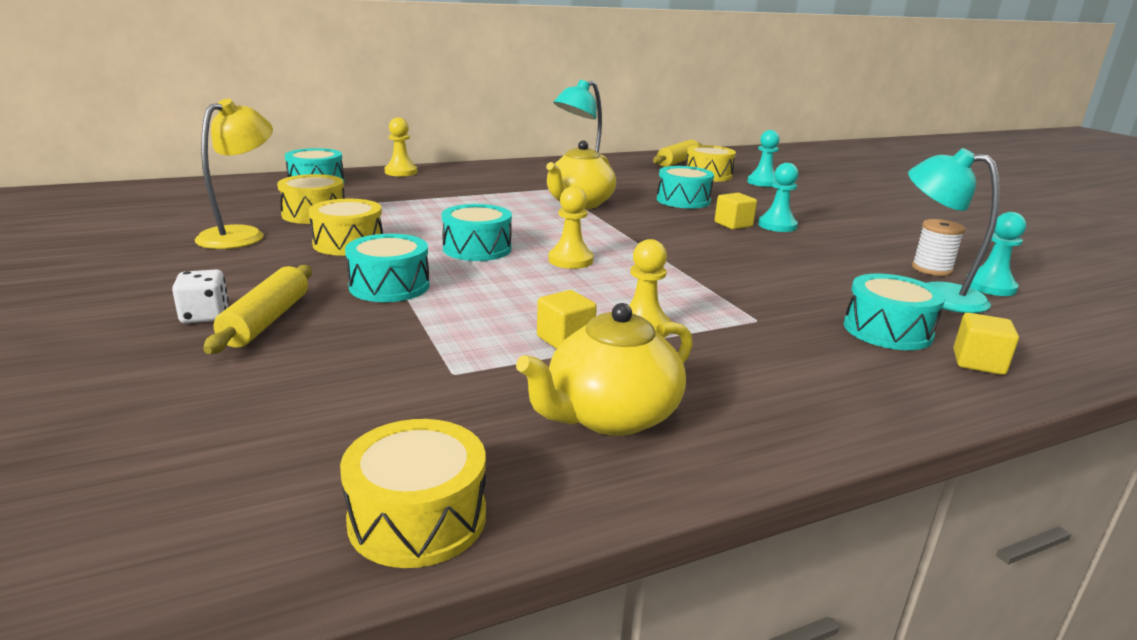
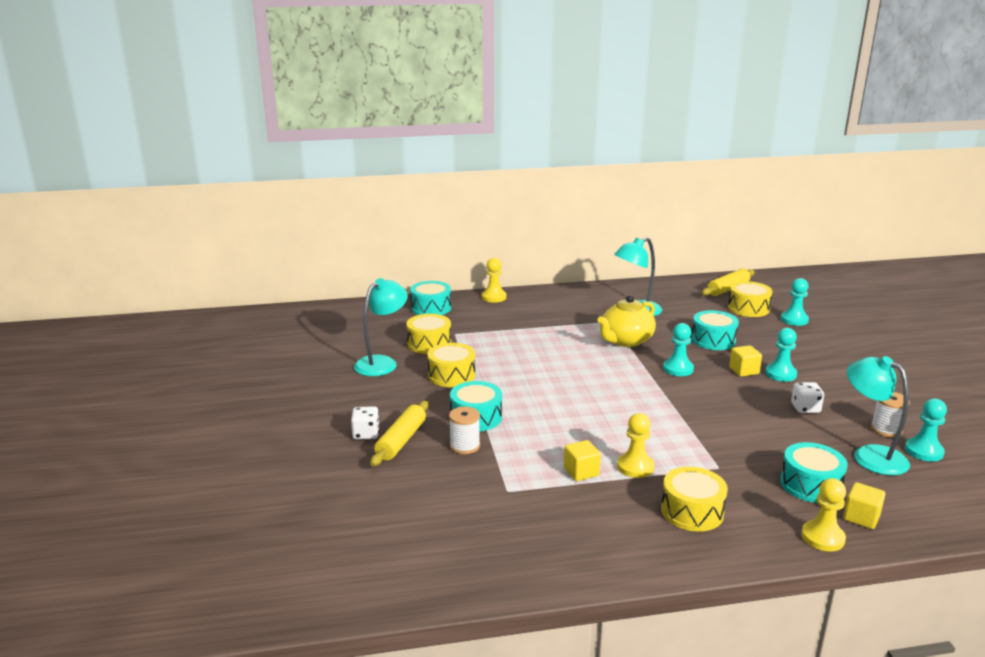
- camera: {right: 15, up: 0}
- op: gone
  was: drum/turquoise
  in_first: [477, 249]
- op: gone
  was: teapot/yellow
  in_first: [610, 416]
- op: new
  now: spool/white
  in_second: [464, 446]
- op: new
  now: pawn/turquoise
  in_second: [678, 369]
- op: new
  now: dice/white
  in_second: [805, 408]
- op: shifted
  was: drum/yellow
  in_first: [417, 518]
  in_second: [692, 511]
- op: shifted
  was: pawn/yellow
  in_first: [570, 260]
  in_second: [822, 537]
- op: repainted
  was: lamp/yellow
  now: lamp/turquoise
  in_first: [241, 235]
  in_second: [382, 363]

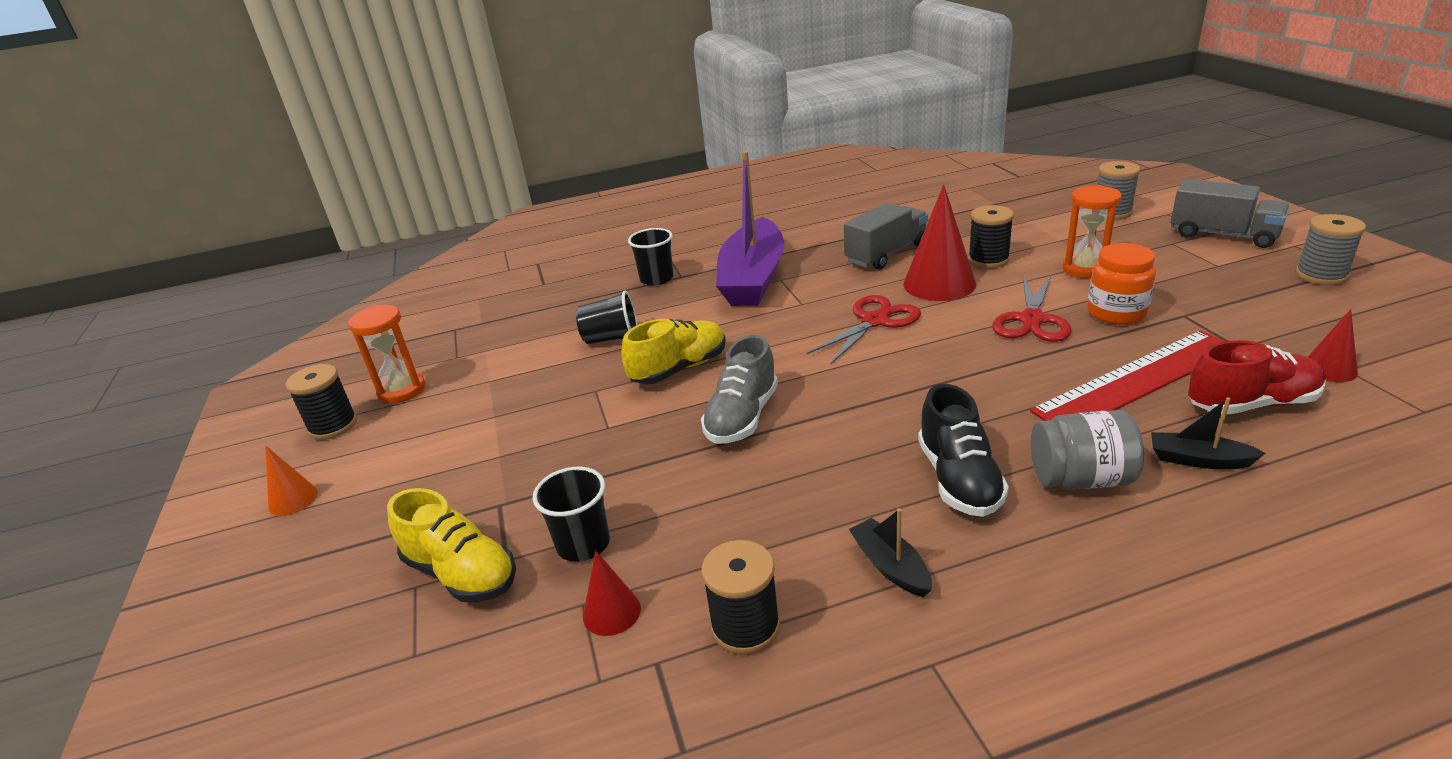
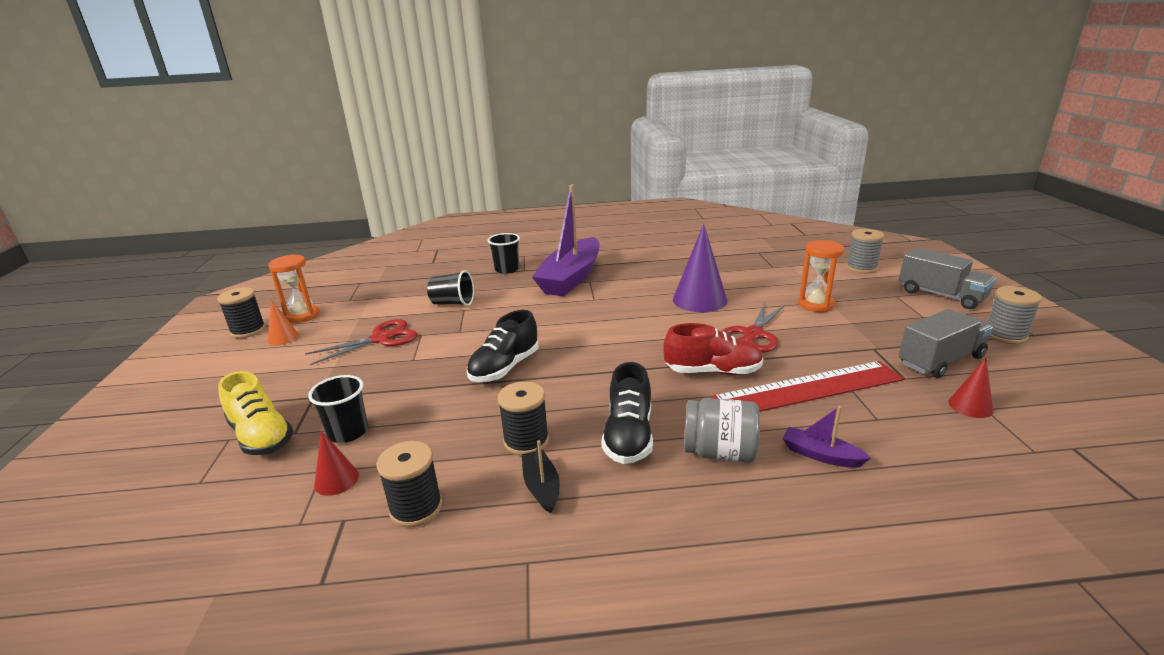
- camera: {right: 10, up: -5}
- op: gone
  was: shoe/yellow
  in_first: [679, 369]
- op: gone
  was: jar/orange
  in_first: [1116, 313]
- op: shifted
  was: cone/orange
  in_first: [293, 499]
  in_second: [283, 338]
- op: shifted
  was: scissors/red
  in_first: [875, 321]
  in_second: [381, 339]
- op: shifted
  was: truck/grey
  in_first: [886, 254]
  in_second: [941, 360]
- op: shifted
  was: spool/black
  in_first: [988, 259]
  in_second: [526, 441]
- op: shifted
  was: shoe/red
  in_first: [1251, 404]
  in_second: [713, 371]
- op: repainted
  was: shoe/grey
  now: shoe/black
  in_first: [742, 417]
  in_second: [504, 368]
- op: repainted
  was: cone/red
  now: cone/purple
  in_first: [939, 284]
  in_second: [699, 300]
- op: repainted
  was: boat/black
  now: boat/purple
  in_first: [1198, 460]
  in_second: [820, 455]

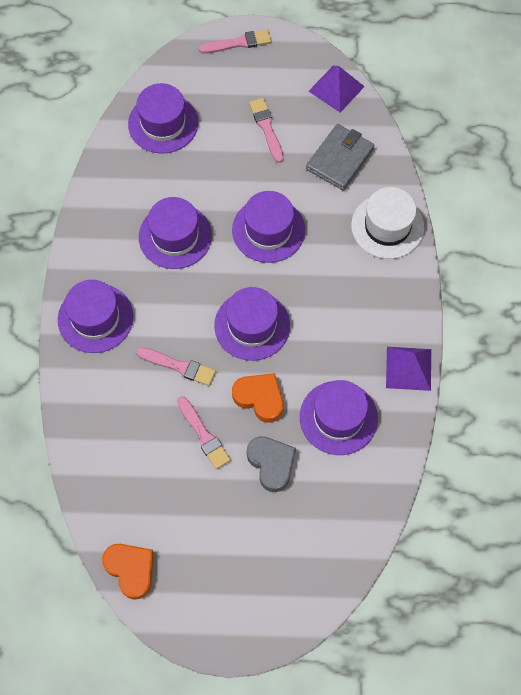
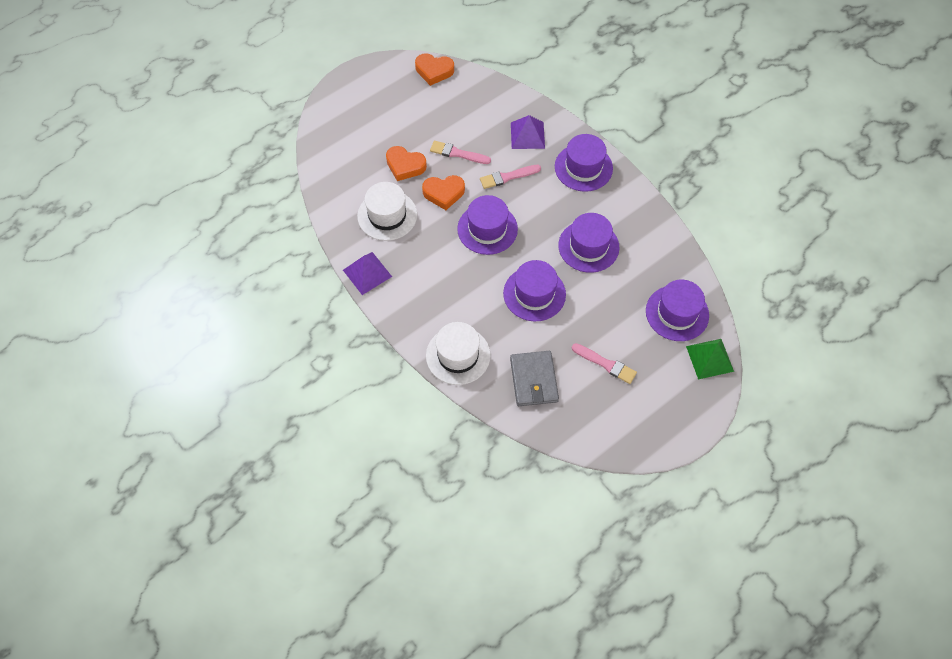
- camera: {right: 140, up: -5}
- op: gone
  was: brush/pink
  in_first: [238, 43]
- op: new
  now: pyramid/green
  in_second: [710, 358]
- op: shifted
  was: pyramid/purple
  in_first: [336, 88]
  in_second: [527, 135]
- op: repainted
  was: heart/grey
  now: heart/orange
  in_first: [271, 464]
  in_second: [405, 166]
- op: repainted
  was: hat/purple
  now: hat/white
  in_first: [338, 417]
  in_second: [387, 215]

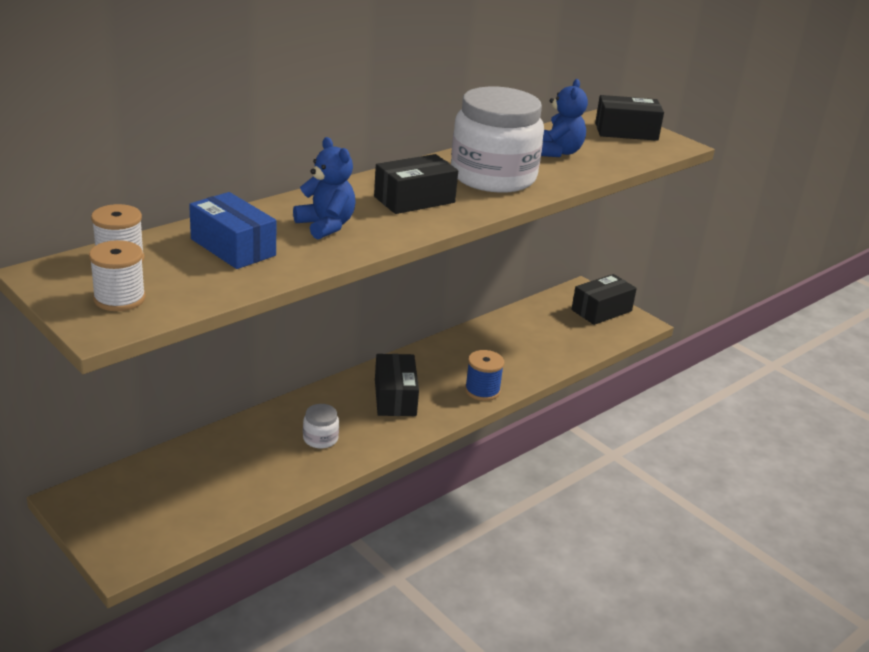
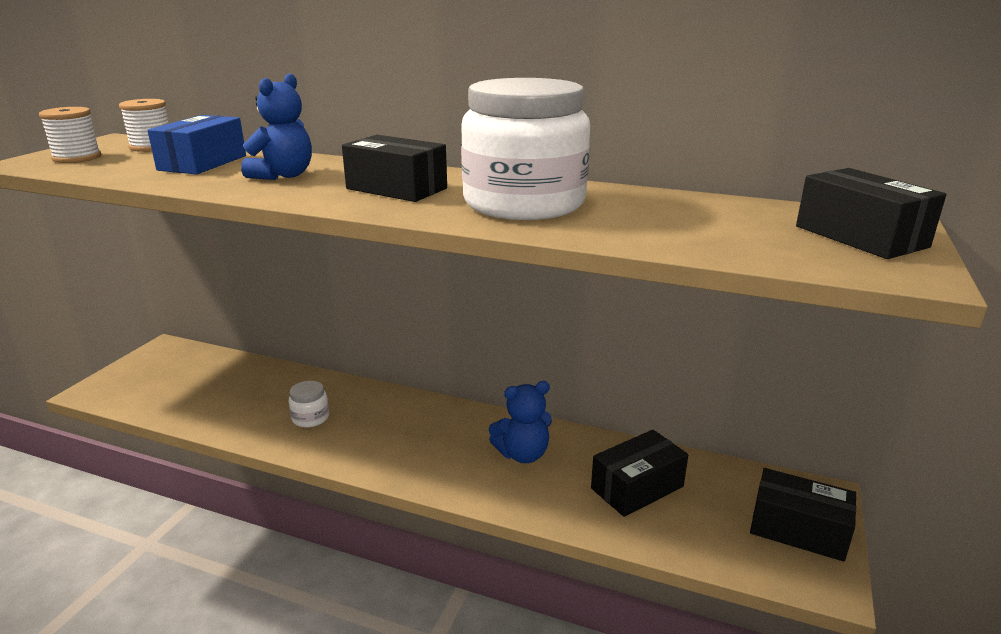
- camera: {right: 65, up: -5}
- op: gone
  was: spool/blue
  in_first: [482, 390]
- op: shifted
  was: box/black
  in_first: [395, 397]
  in_second: [637, 487]
- op: shifted
  was: teddy bear/blue
  in_first: [558, 152]
  in_second: [523, 454]

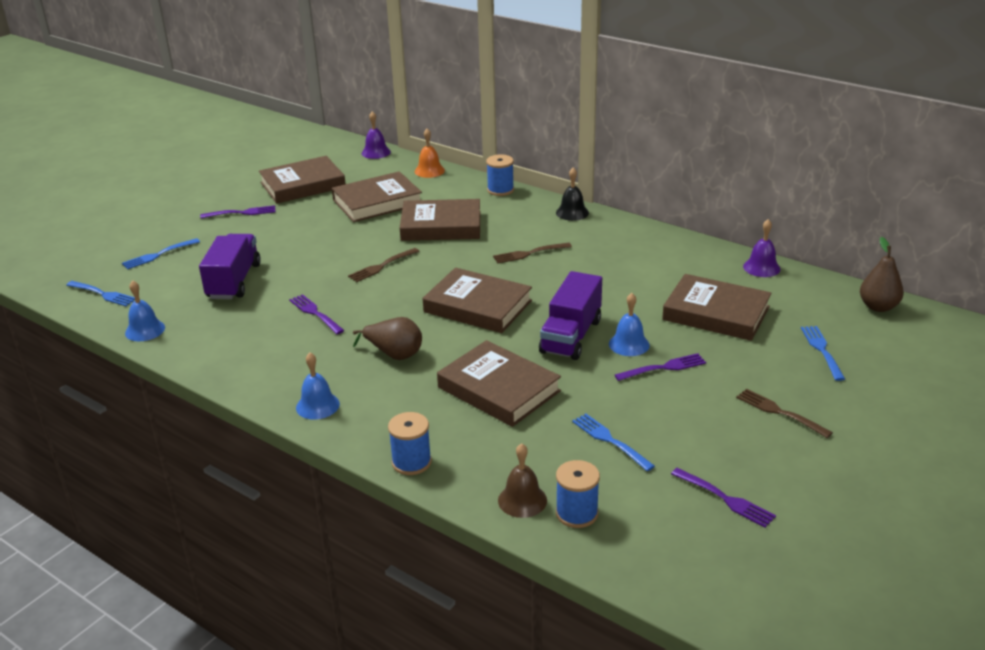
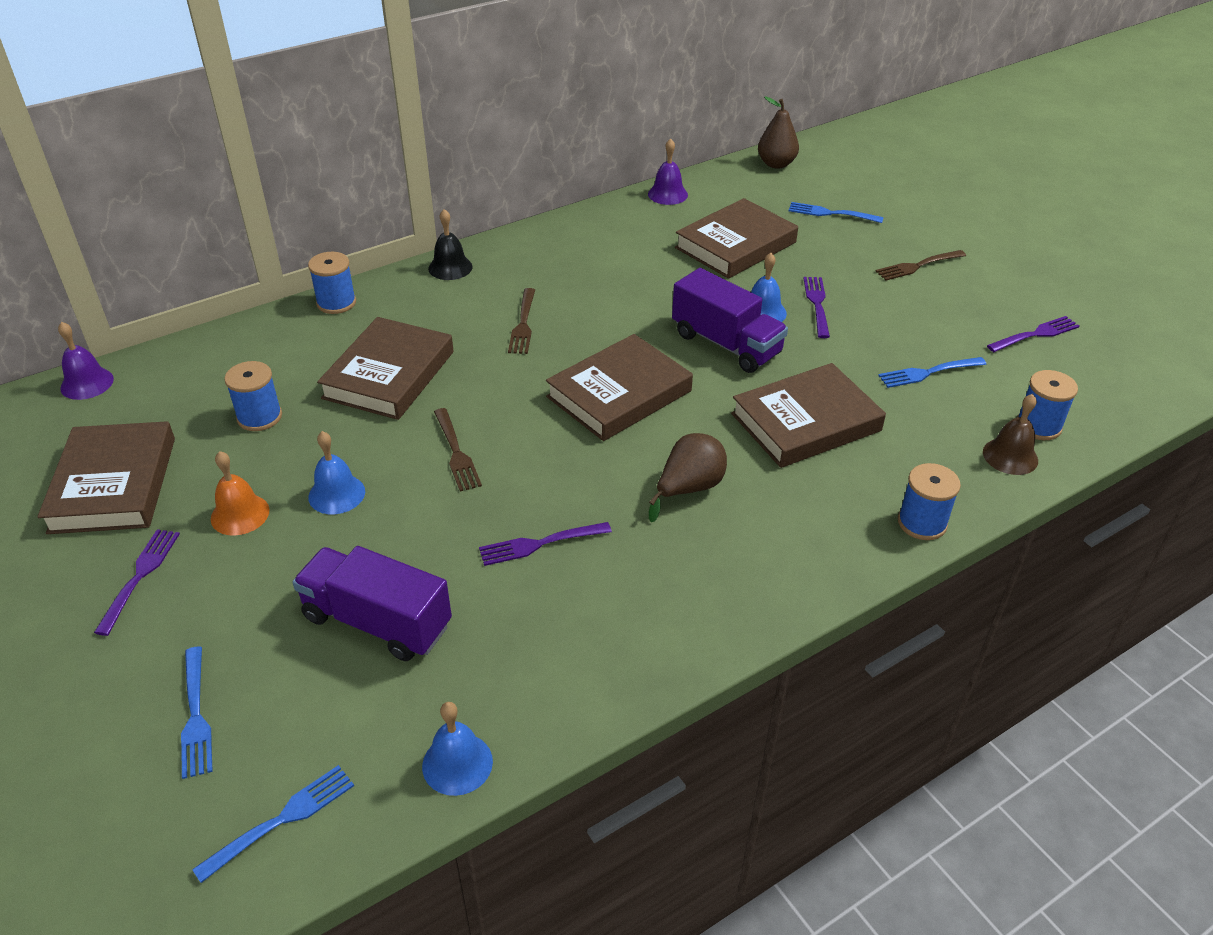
- camera: {right: -70, up: 10}
- op: shifted
  was: bell/blue
  in_first: [317, 405]
  in_second: [336, 494]
- op: shifted
  was: bell/orange
  in_first: [429, 171]
  in_second: [240, 514]
- op: swapped
  was: book/brown
  now: spool/blue
  in_first: [377, 202]
  in_second: [259, 417]

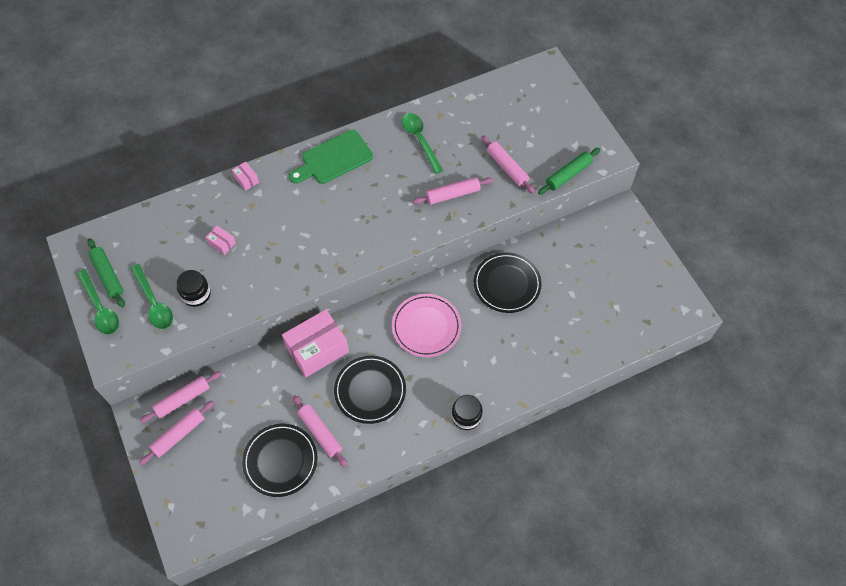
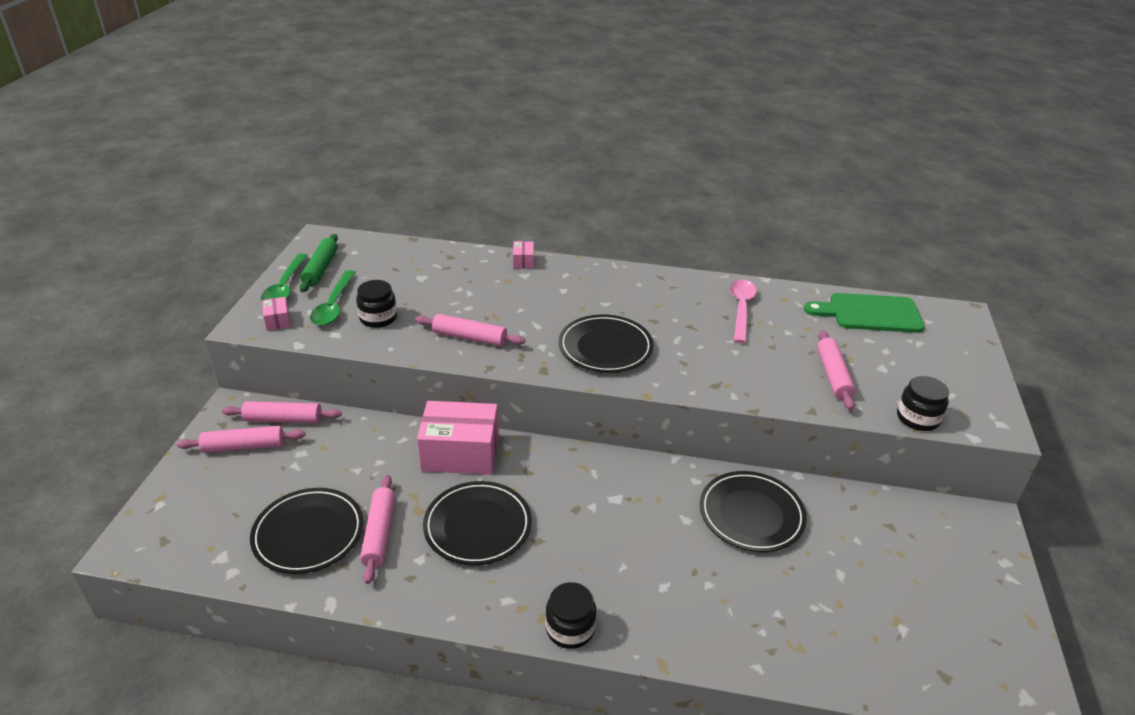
- camera: {right: 35, up: -25}
- op: gone
  was: plate/pink
  in_first: [426, 327]
- op: new
  now: plate/black
  in_second: [605, 347]
- op: shifted
  was: box/pink
  in_first: [222, 243]
  in_second: [278, 320]
- op: shifted
  was: cutting board/green
  in_first: [334, 159]
  in_second: [870, 313]
- op: shifted
  was: rolling pin/pink
  in_first: [452, 194]
  in_second: [470, 337]
- op: swapped
  was: rolling pin/green
  now: jar/black
  in_first: [568, 174]
  in_second: [917, 418]
- op: repainted
  was: spoon/green
  now: spoon/pink
  in_first: [420, 140]
  in_second: [741, 309]

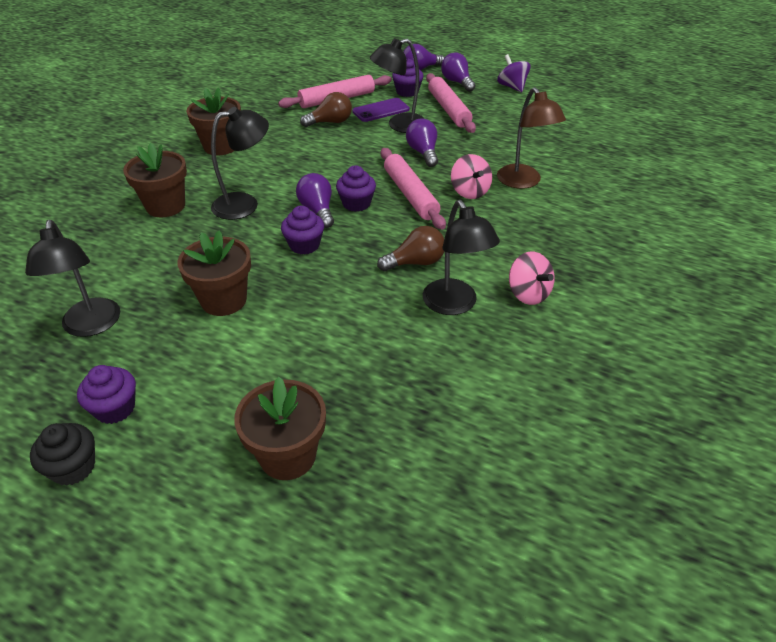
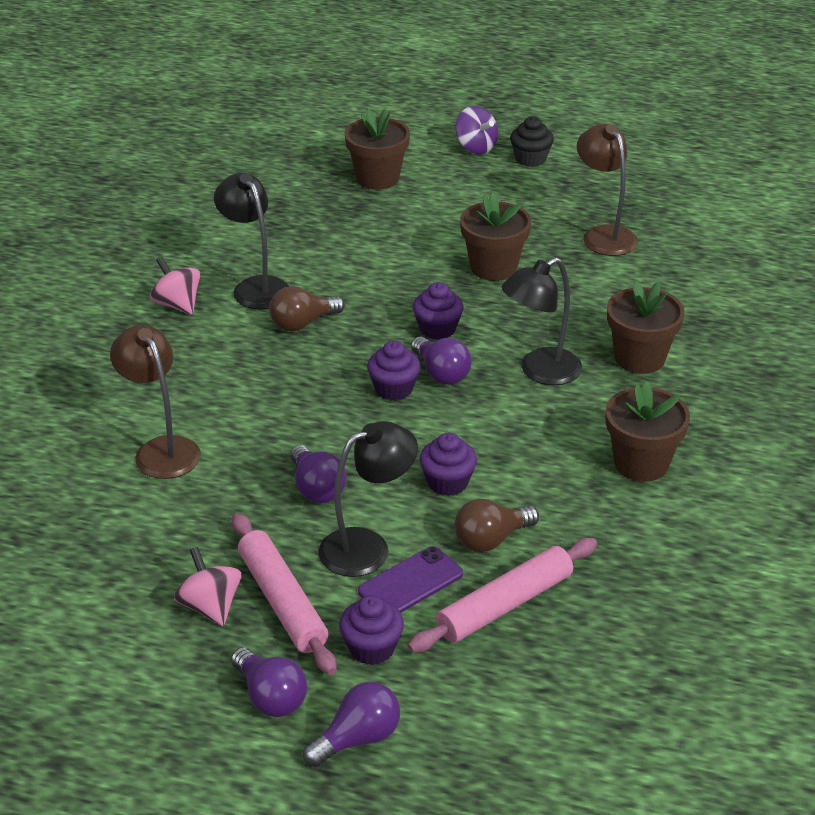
- camera: {right: 170, up: -5}
- op: gone
  was: rolling pin/pink
  in_first: [410, 194]
- op: shifted
  was: cupcake/purple
  in_first: [115, 408]
  in_second: [447, 482]
- op: shifted
  was: spinning top/pink
  in_first: [469, 192]
  in_second: [210, 606]
- op: shifted
  was: spinning top/purple
  in_first: [512, 87]
  in_second: [476, 147]
- op: repainted
  was: lamp/black
  now: lamp/brown
  in_first: [91, 326]
  in_second: [604, 235]

